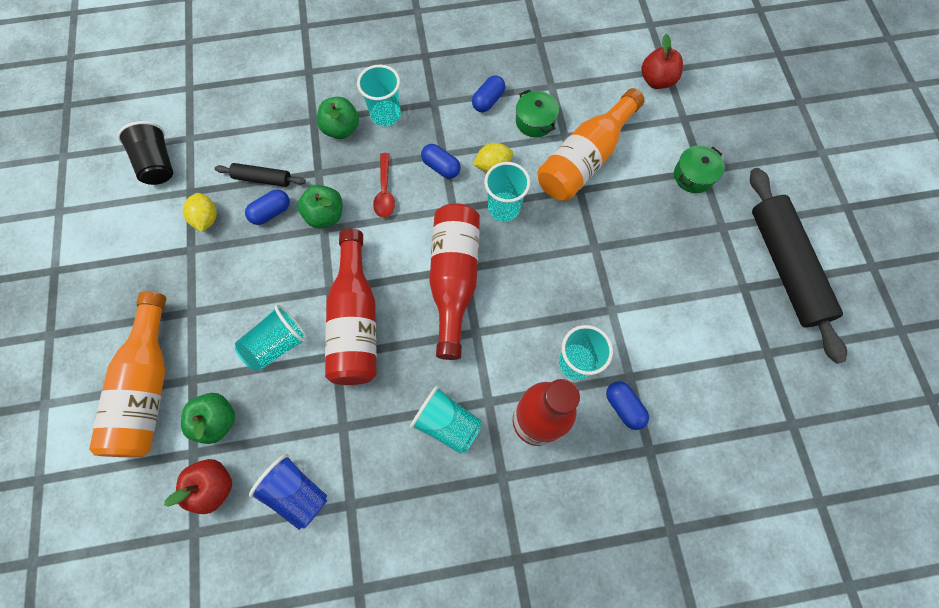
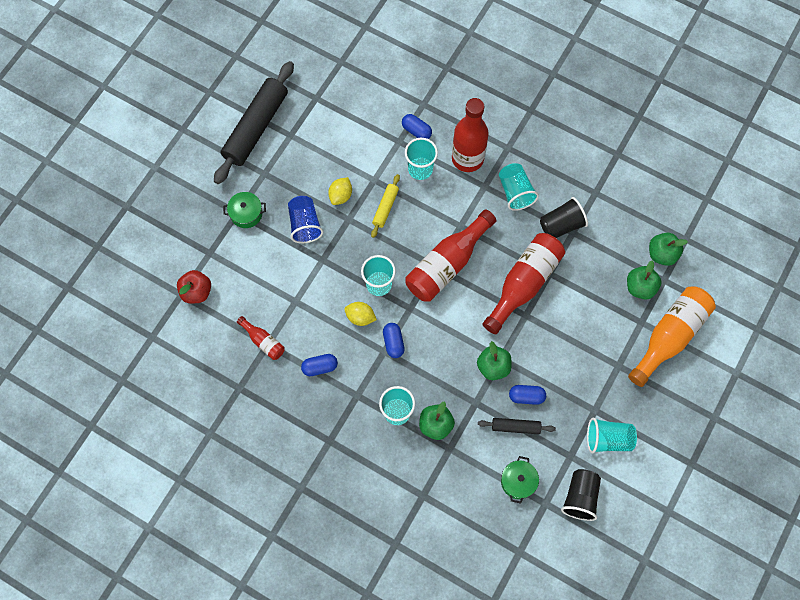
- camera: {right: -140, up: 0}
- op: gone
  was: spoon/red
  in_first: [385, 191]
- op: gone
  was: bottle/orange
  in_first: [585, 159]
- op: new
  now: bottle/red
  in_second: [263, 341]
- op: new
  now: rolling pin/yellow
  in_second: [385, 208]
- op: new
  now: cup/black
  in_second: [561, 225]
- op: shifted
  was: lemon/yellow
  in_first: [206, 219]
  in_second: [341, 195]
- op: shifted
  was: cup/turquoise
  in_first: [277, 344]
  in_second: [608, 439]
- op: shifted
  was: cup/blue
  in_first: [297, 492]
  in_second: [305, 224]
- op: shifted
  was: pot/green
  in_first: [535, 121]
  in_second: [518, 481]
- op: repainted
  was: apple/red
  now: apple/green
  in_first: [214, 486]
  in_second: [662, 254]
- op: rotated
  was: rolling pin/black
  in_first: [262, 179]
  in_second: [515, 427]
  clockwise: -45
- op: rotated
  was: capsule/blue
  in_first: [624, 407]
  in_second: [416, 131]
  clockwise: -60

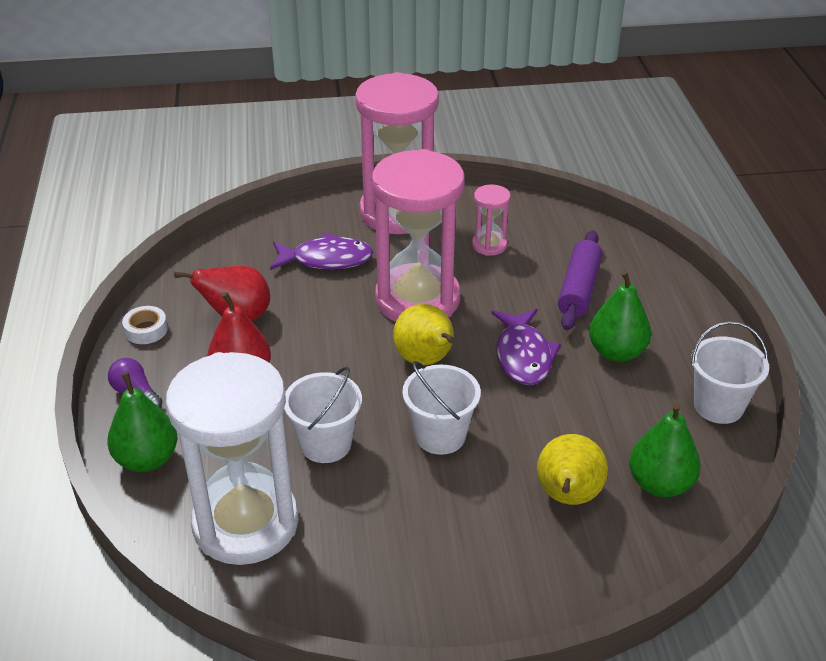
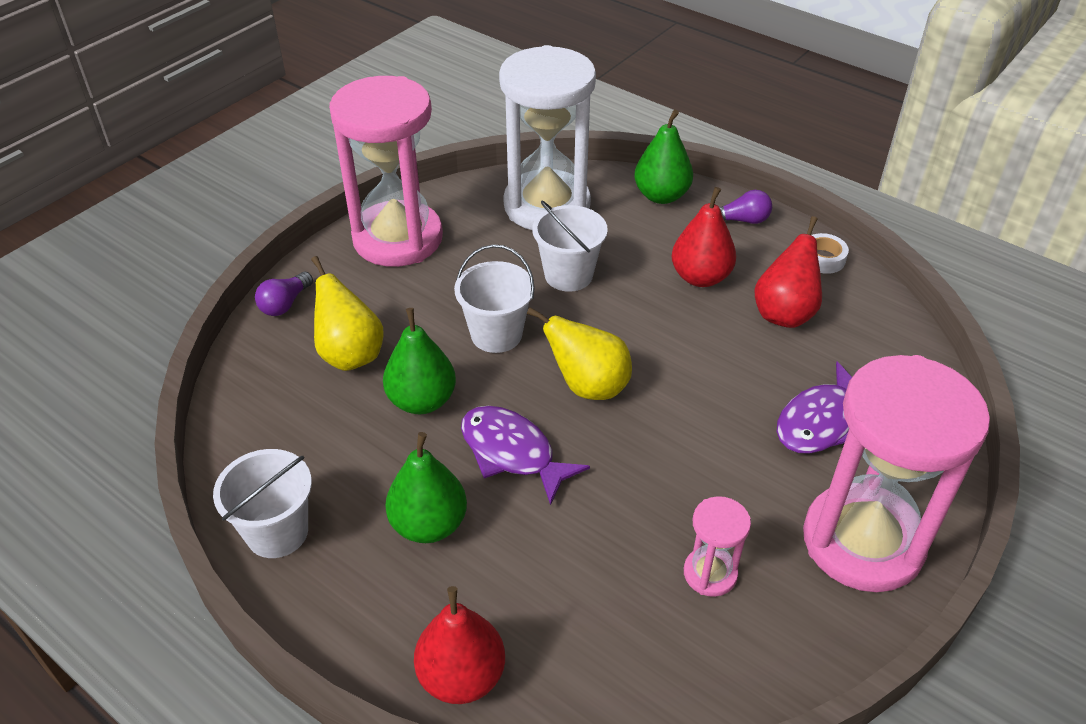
- camera: {right: 135, up: 5}
- op: gone
  was: rolling pin/purple
  in_first: [579, 289]
- op: new
  now: light bulb/purple
  in_second: [285, 304]
- op: new
  now: pear/red
  in_second: [462, 676]
- op: shifted
  was: hourglass/pink
  in_first: [417, 299]
  in_second: [398, 238]
- op: shifted
  was: pear/green
  in_first: [660, 484]
  in_second: [422, 401]

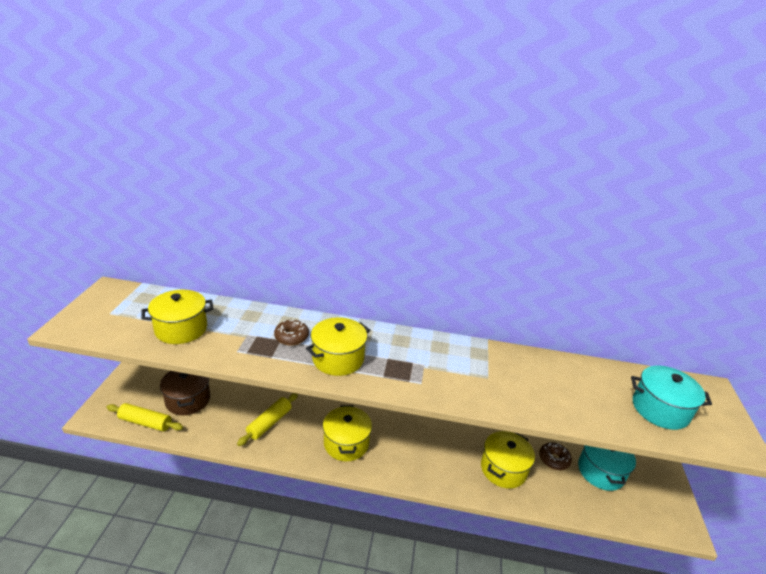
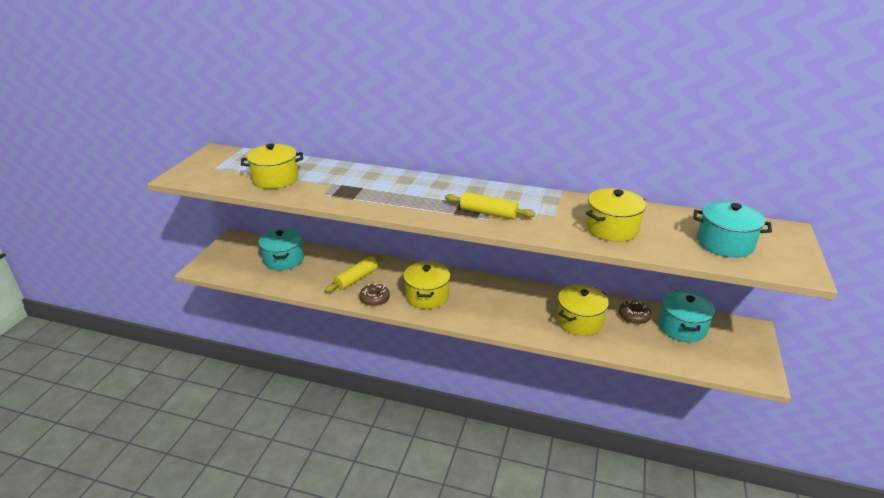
- camera: {right: 10, up: 0}
- op: shifted
  was: rolling pin/yellow
  in_first: [145, 422]
  in_second: [488, 213]
- op: shifted
  was: donut/brown
  in_first: [291, 337]
  in_second: [374, 299]
- op: shifted
  was: pot/yellow
  in_first: [338, 359]
  in_second: [612, 229]
- op: repainted
  was: pot/brown
  now: pot/turquoise
  in_first: [188, 400]
  in_second: [284, 259]

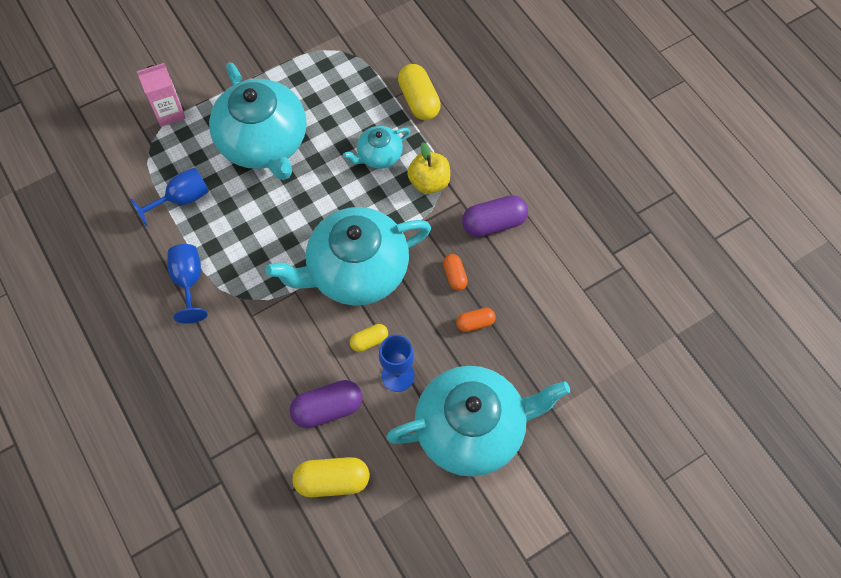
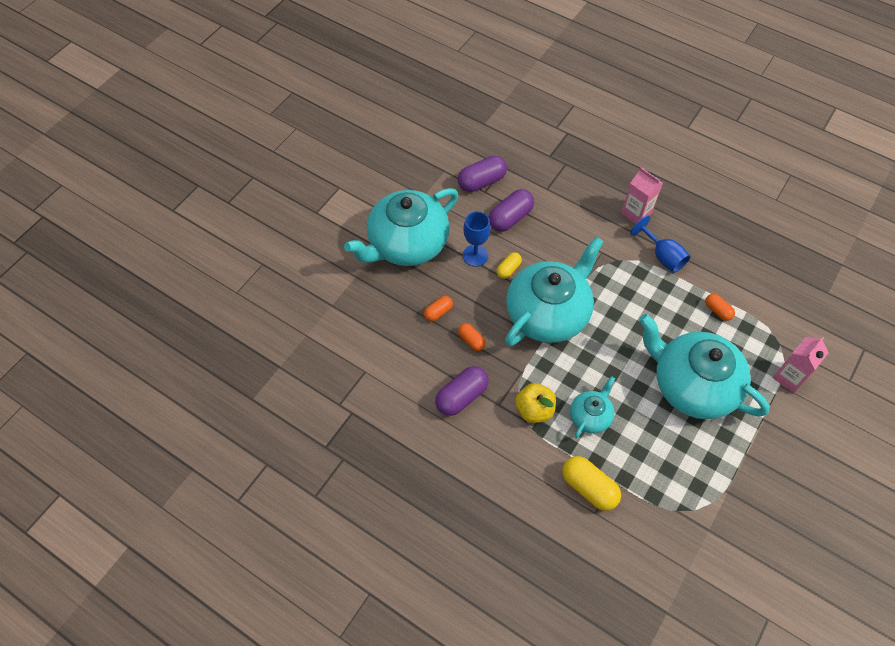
- camera: {right: 155, up: -5}
- op: new
  now: carton/pink
  in_second: [636, 213]
- op: swapped
  was: goblet/blue
  now: capsule/orange
  in_first: [181, 199]
  in_second: [717, 311]
- op: repainted
  was: capsule/yellow
  now: capsule/purple
  in_first: [332, 481]
  in_second: [481, 181]

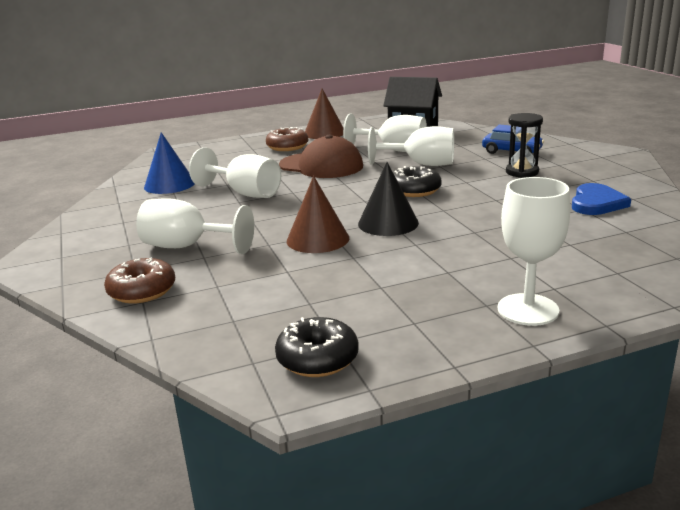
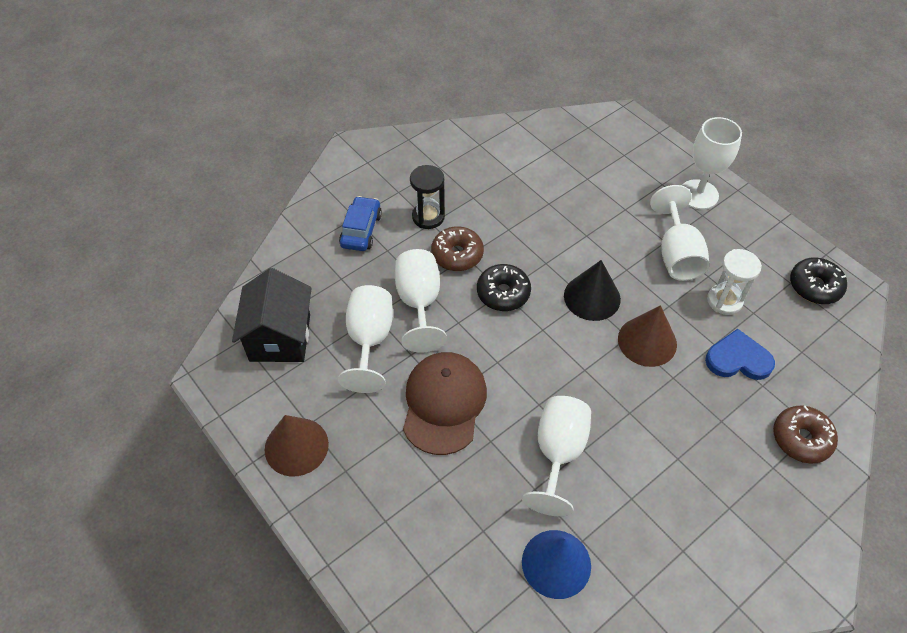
- camera: {right: -110, up: 30}
- op: new
  now: hourglass/white
  in_second: [724, 301]
- op: shifted
  was: goblet/white
  in_first: [187, 247]
  in_second: [676, 254]
- op: shifted
  was: donut/brown
  in_first: [287, 147]
  in_second: [457, 254]
- op: shifted
  was: heart/blue
  in_first: [596, 203]
  in_second: [738, 359]

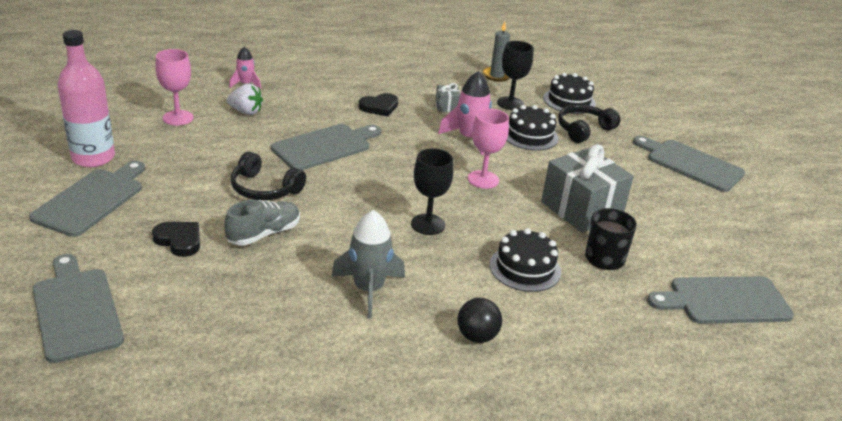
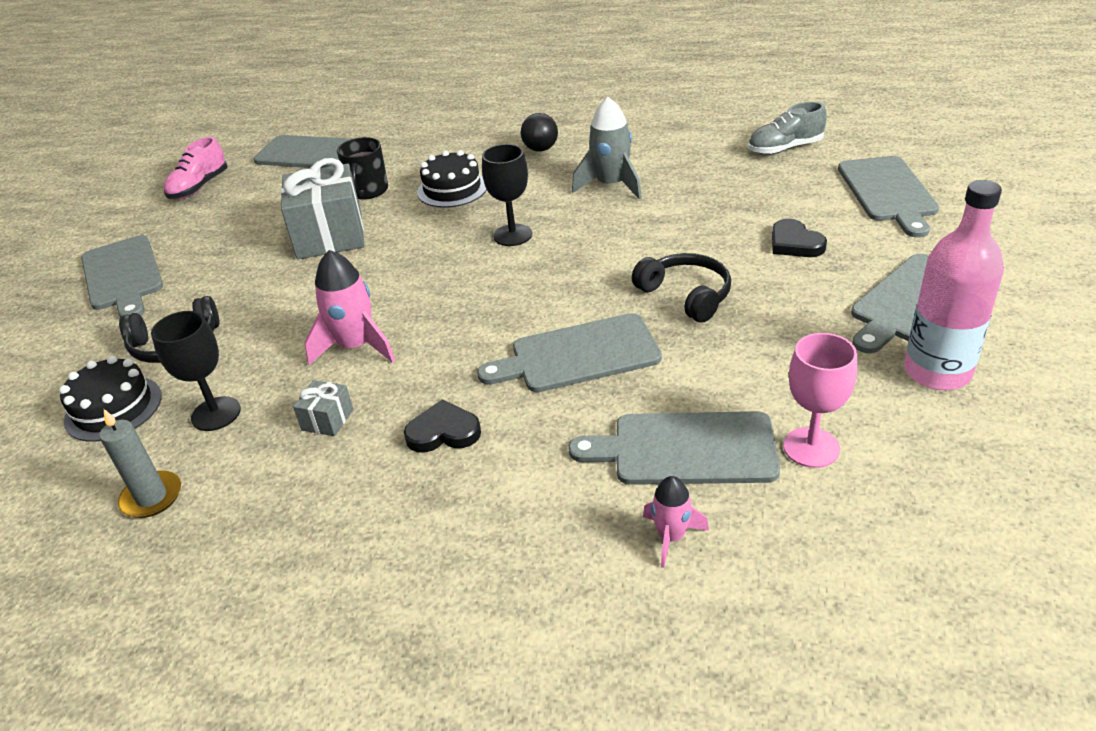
- camera: {right: -150, up: 5}
- op: gone
  was: goblet/pink
  in_first: [483, 179]
- op: gone
  was: cake/black
  in_first: [530, 135]
- op: new
  now: shoe/pink
  in_second: [199, 187]
- op: shifted
  was: shoe/grey
  in_first: [264, 234]
  in_second: [785, 148]
- op: swapped
  was: strawberry/white
  now: cutting board/grey
  in_first: [246, 112]
  in_second: [685, 449]

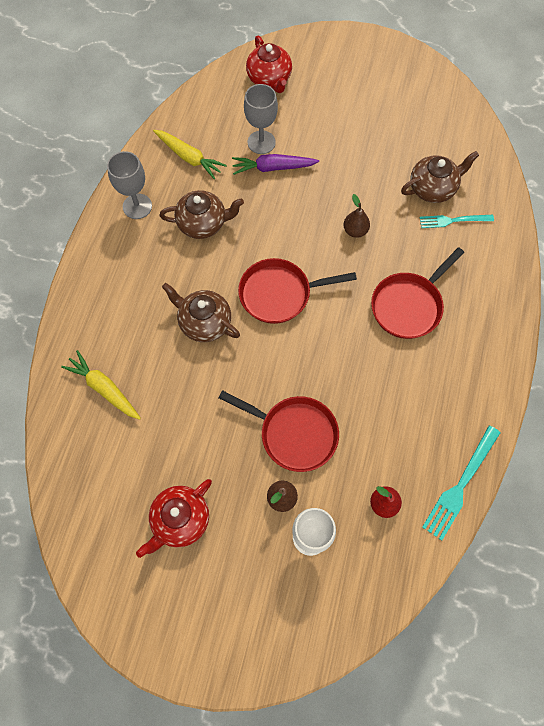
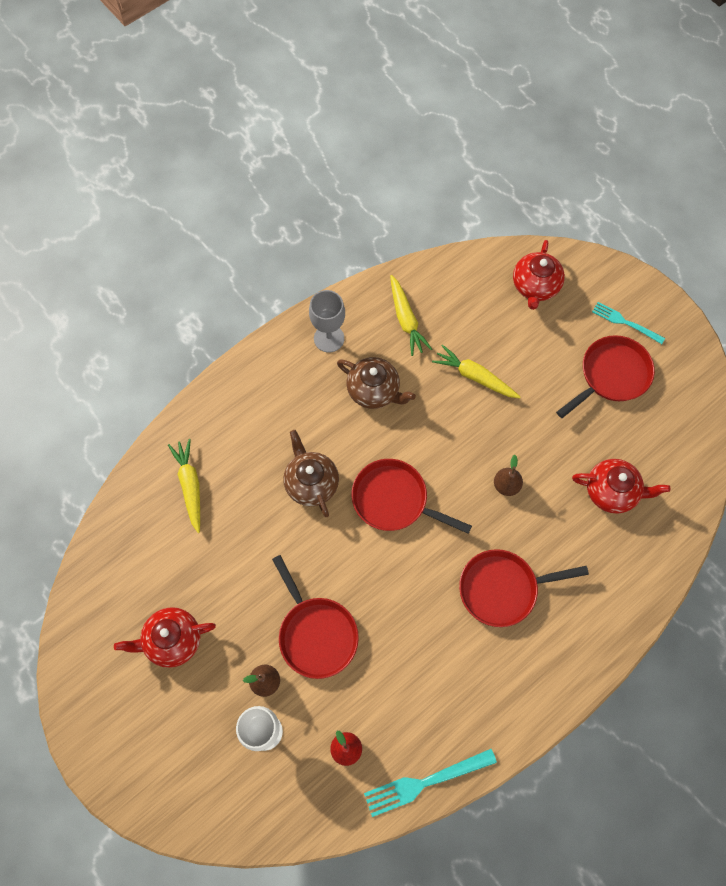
- camera: {right: 35, up: 0}
- op: gone
  was: goblet/grey
  in_first: [261, 142]
- op: new
  now: pan/red
  in_second: [611, 375]
- op: shifted
  was: fork/turquoise
  in_first: [452, 221]
  in_second: [624, 322]
- op: repainted
  was: carrot/purple
  now: carrot/yellow
  in_first: [273, 168]
  in_second: [475, 377]
- op: repainted
  was: teapot/brown
  now: teapot/red
  in_first: [433, 188]
  in_second: [612, 491]

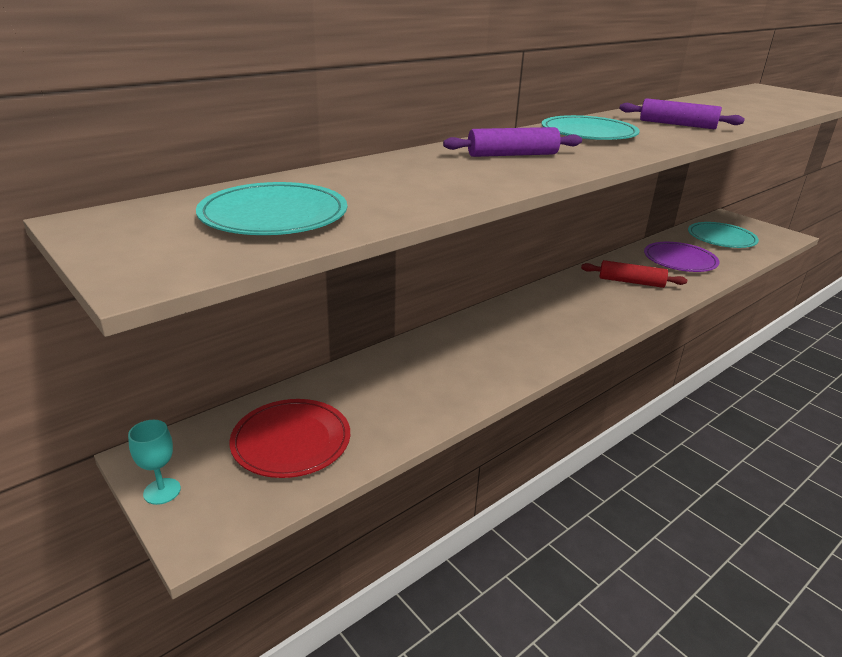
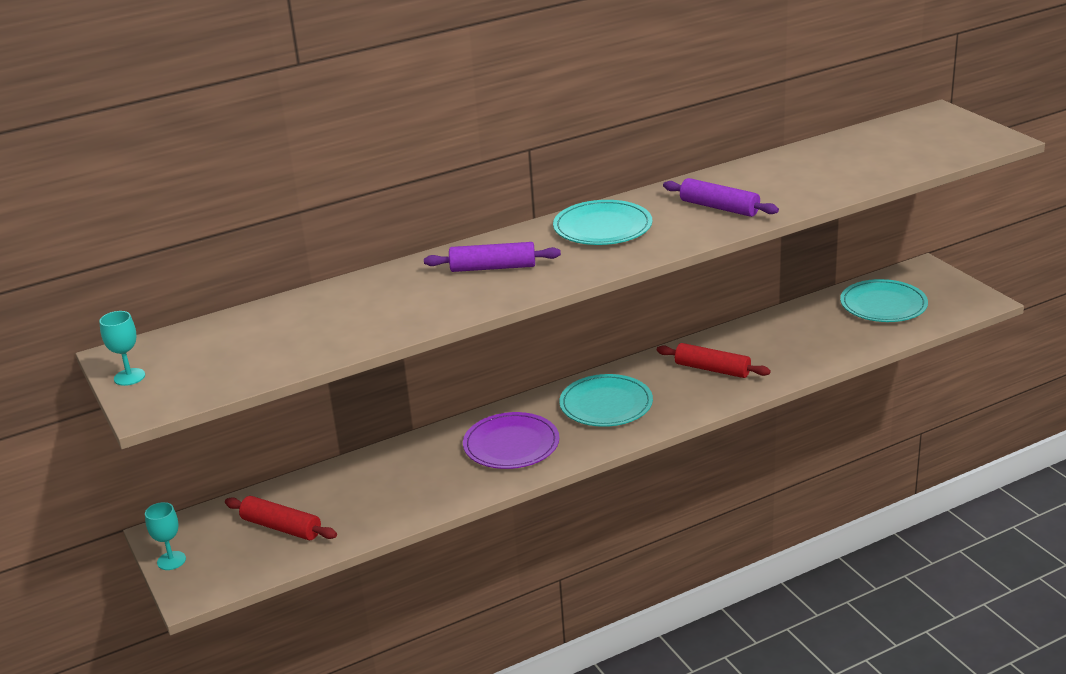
- camera: {right: 15, up: 0}
- op: new
  now: goblet/turquoise
  in_second: [129, 377]
- op: shifted
  was: plate/turquoise
  in_first: [274, 215]
  in_second: [606, 404]
- op: shifted
  was: plate/purple
  in_first: [680, 260]
  in_second: [511, 444]
- op: swapped
  was: plate/red
  now: rolling pin/red
  in_first: [291, 441]
  in_second: [281, 527]

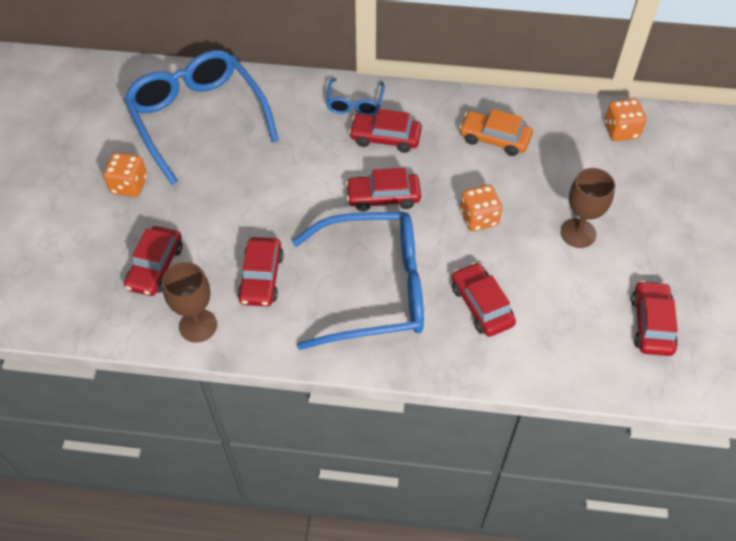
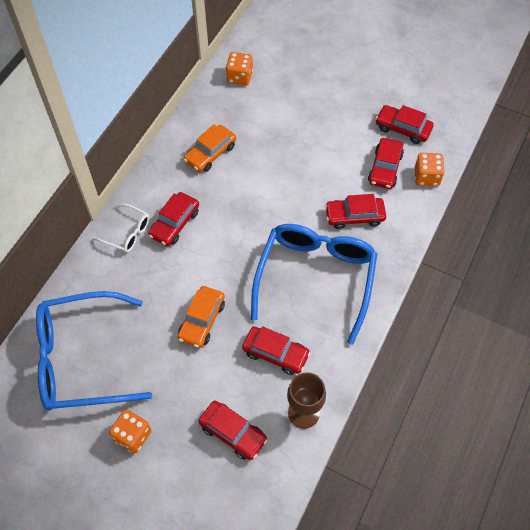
- camera: {right: -70, up: 5}
- op: gone
  was: goblet/brown
  in_first: [578, 233]
- op: new
  now: car/orange
  in_second: [202, 320]
- op: shifted
  was: car/red
  in_first: [383, 197]
  in_second: [385, 168]
- op: shifted
  was: dice/orange
  in_first: [479, 218]
  in_second: [426, 177]
- op: repainted
  was: glasses/blue
  now: glasses/white
  in_first: [355, 103]
  in_second: [127, 233]

